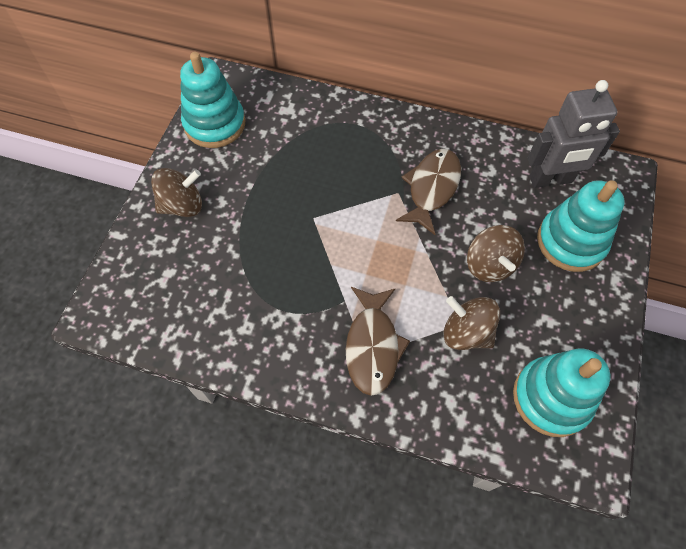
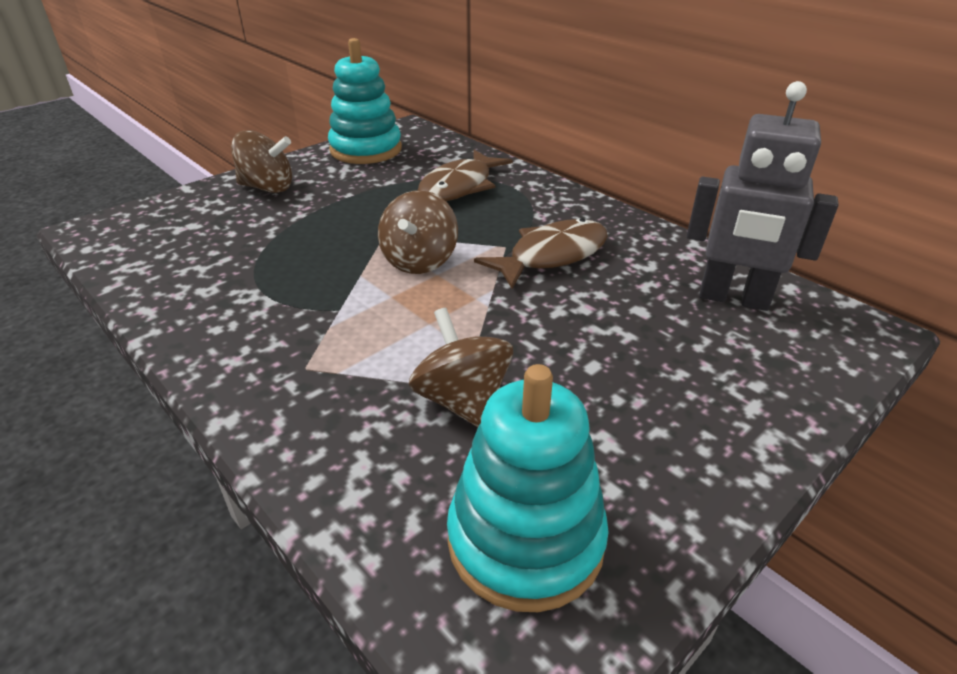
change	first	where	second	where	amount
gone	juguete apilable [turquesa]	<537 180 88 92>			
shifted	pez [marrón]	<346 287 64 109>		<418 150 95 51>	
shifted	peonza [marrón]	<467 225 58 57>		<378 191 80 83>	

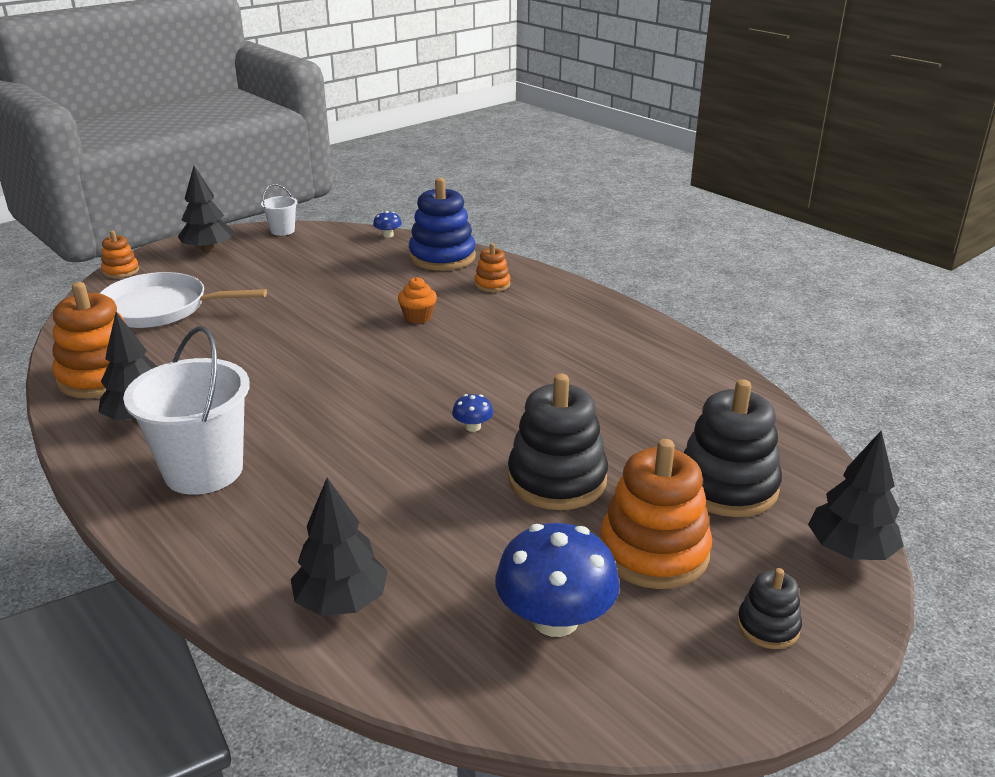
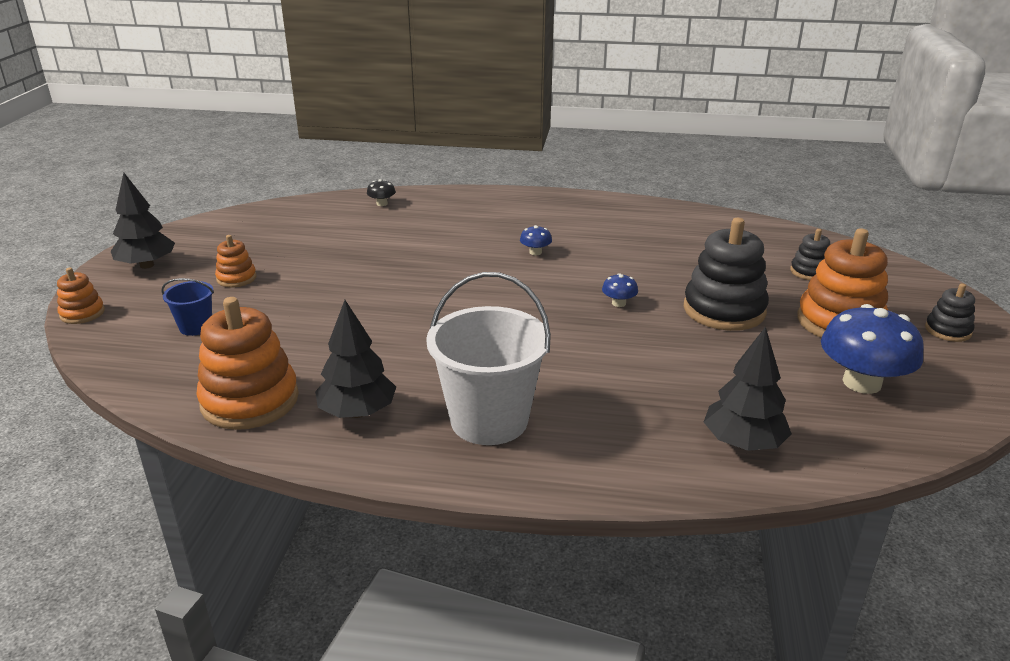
change	first	where	second	where	amount
gone	balde [blanco]	<261 184 37 52>			
gone	magdalena [naranja]	<398 277 39 46>			
gone	árbol [negro]	<808 431 96 129>			
shifted	seta [azul]	<373 211 29 27>		<520 225 32 30>	
shifted	juguete apilable [naranja]	<474 243 36 49>		<215 235 42 53>	
swapped	sartén [blanco]	<100 272 167 56>	balde [azul]	<161 278 53 58>	
swapped	juguete apilable [azul]	<409 178 67 93>	seta [negro]	<367 179 29 27>	
scaled	juguete apilable [negro]	<683 379 99 138>		<790 229 40 51>	x0.51

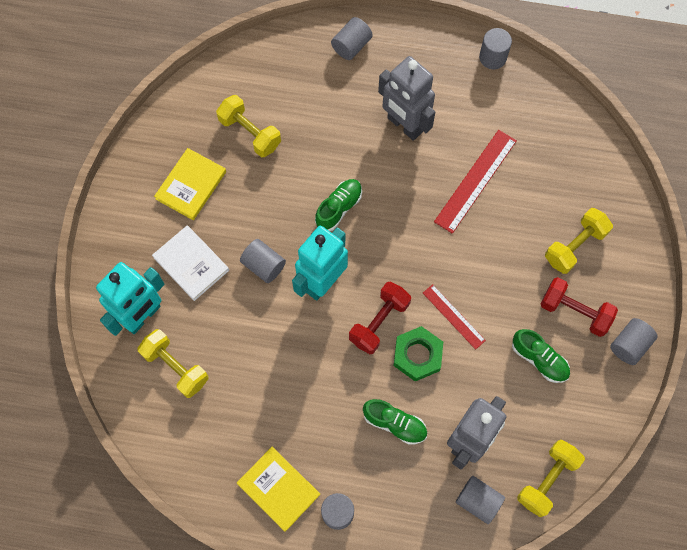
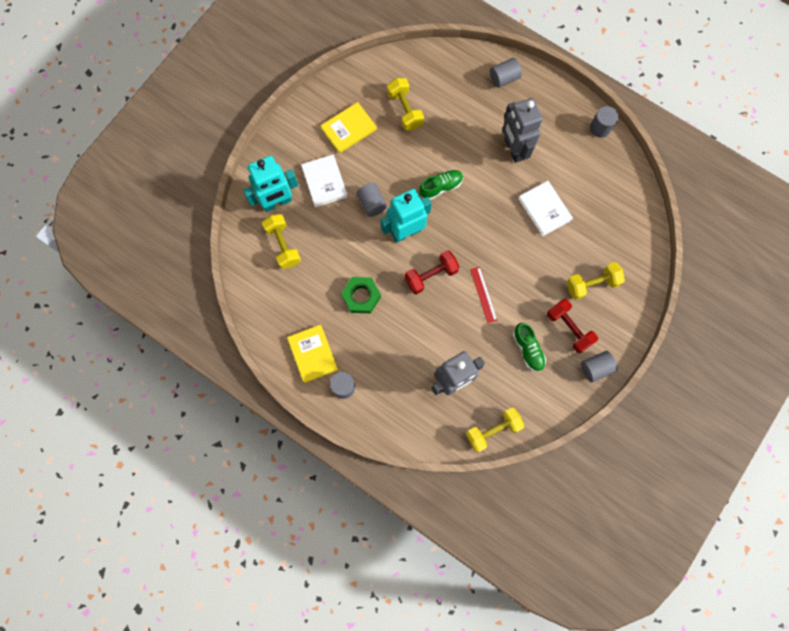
change	first	where	second	where	amount
gone	zapato [verde]	<363 399 64 46>			
gone	cilindro [gris]	<456 476 49 48>			
shifted	tuerca [verde]	<394 326 49 55>		<341 277 40 36>	
swapped	regla [rojo]	<434 130 83 104>	libro [blanco]	<518 181 55 55>	

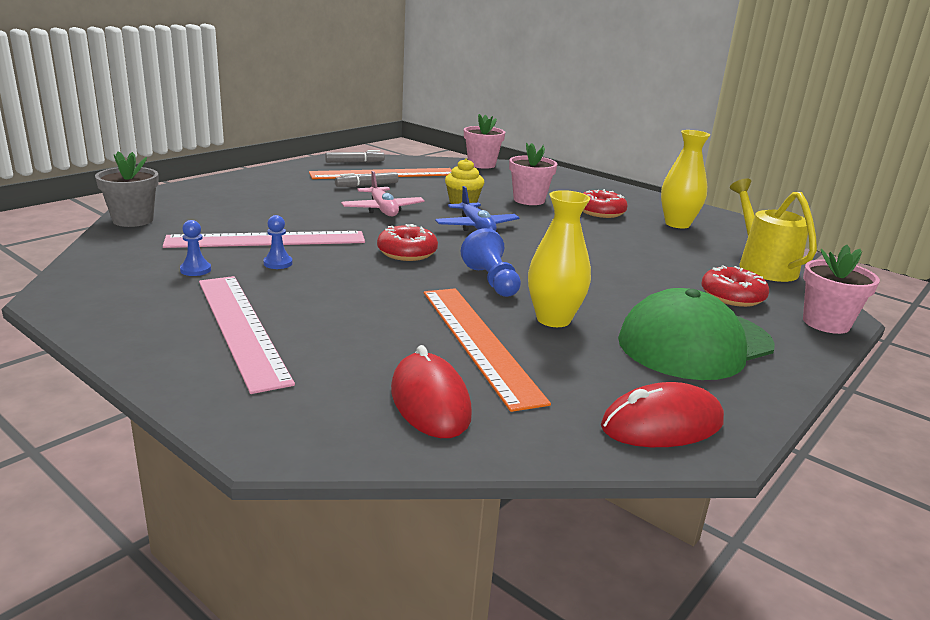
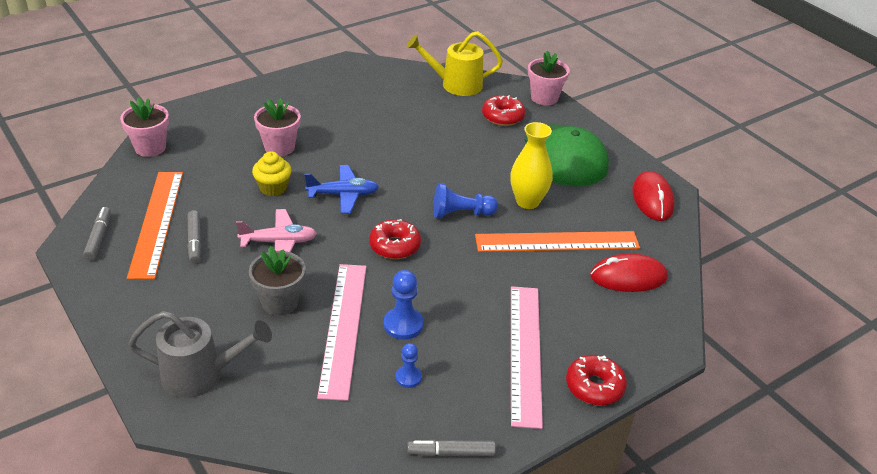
change	first	where	second	where	amount
gone	florero [amarillo]	<661 130 49 98>			
new			regadera [gris]	<128 311 144 87>	
new			rotulador [gris]	<407 440 89 16>	
shifted	maceta [gris]	<95 151 64 76>		<249 246 57 70>	
shifted	rosquilla [rojo]	<583 189 45 29>		<566 355 61 51>	
rotated	regla [rosa]	<199 276 96 118>		<511 286 32 143>	75 degrees counterclockwise
scaled	peón [azul]	<263 215 30 54>		<384 270 39 70>	x1.60

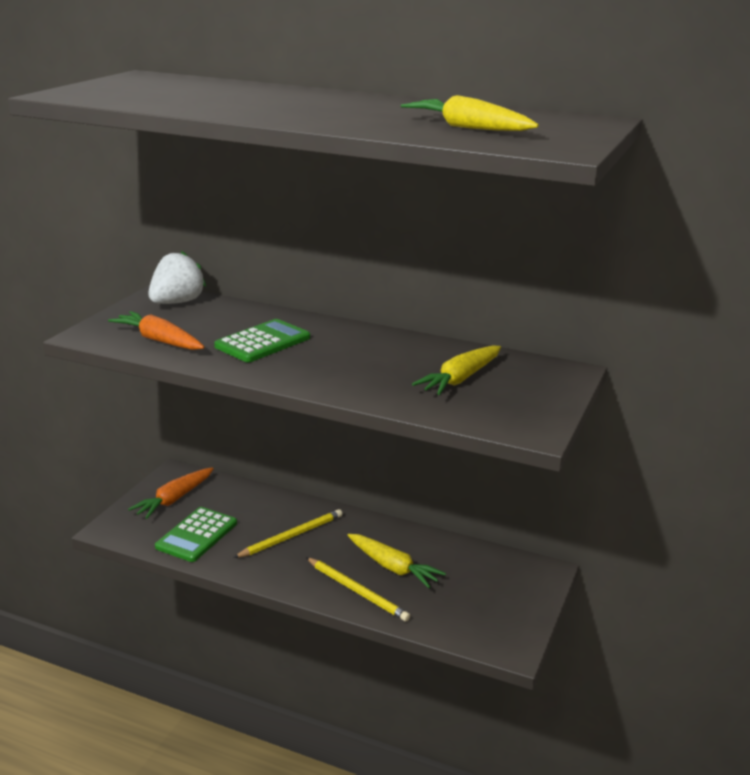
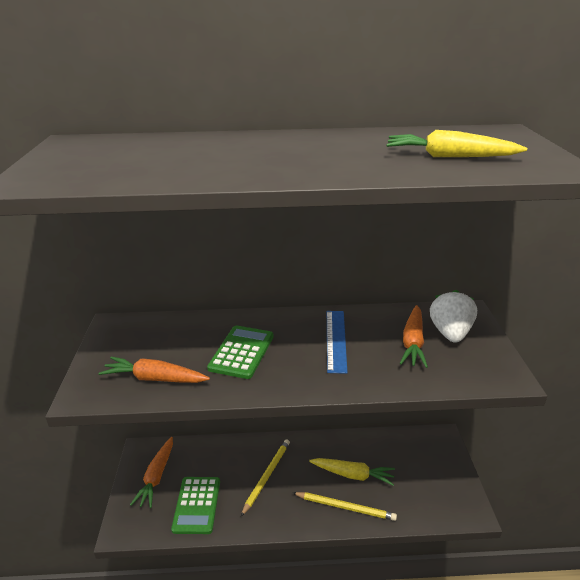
change	first	where	second	where	amount
new			regla [azul]	<327 311 21 63>	
shifted	fresa [blanco]	<148 251 58 53>		<430 290 47 53>	
repainted	zanahoria [amarillo]	<412 346 89 49>	zanahoria [naranja]	<400 305 28 63>	

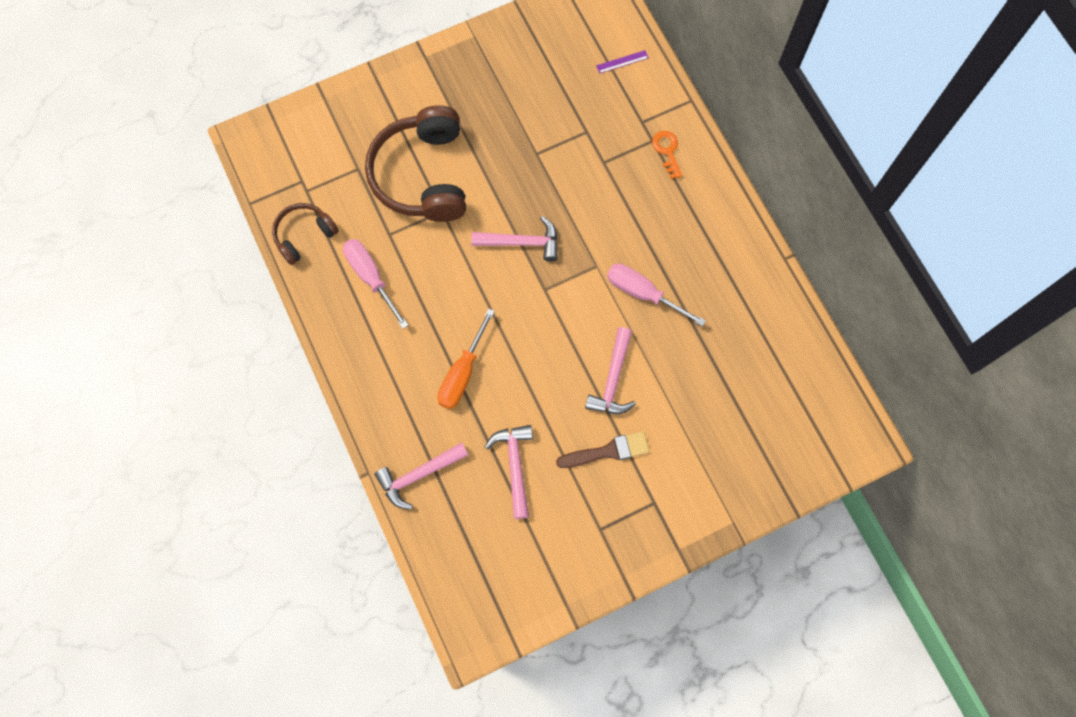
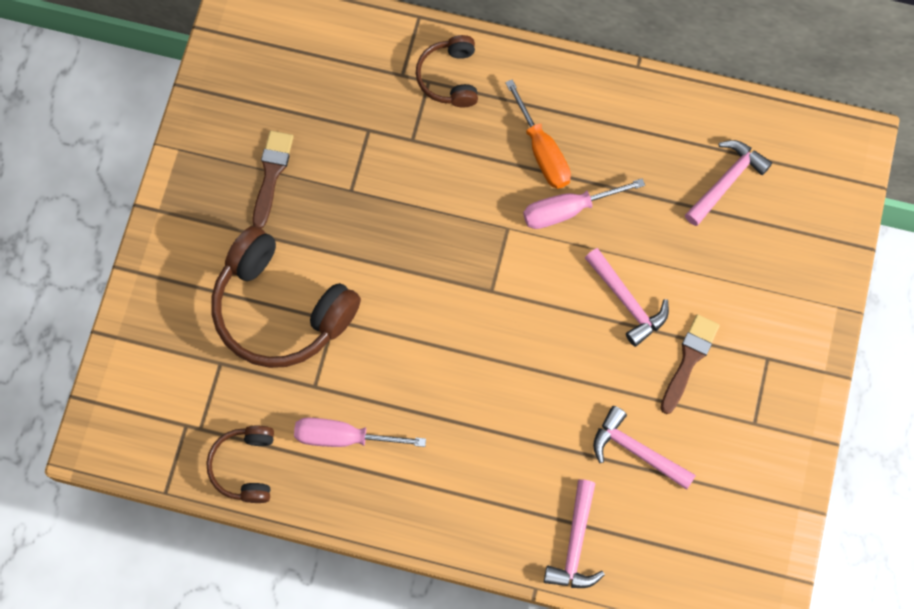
change	first	where	second	where	amount
gone	regla [morado]	<596 50 53 24>			
new			pincel [marrón]	<253 130 41 98>	
shifted	destornillador [naranja]	<437 308 58 101>		<505 79 66 110>	
shifted	martillo [rosa]	<471 216 87 46>		<685 140 87 86>	
swapped	llave [naranja]	<652 131 30 48>	auriculares [marrón]	<416 35 62 72>	

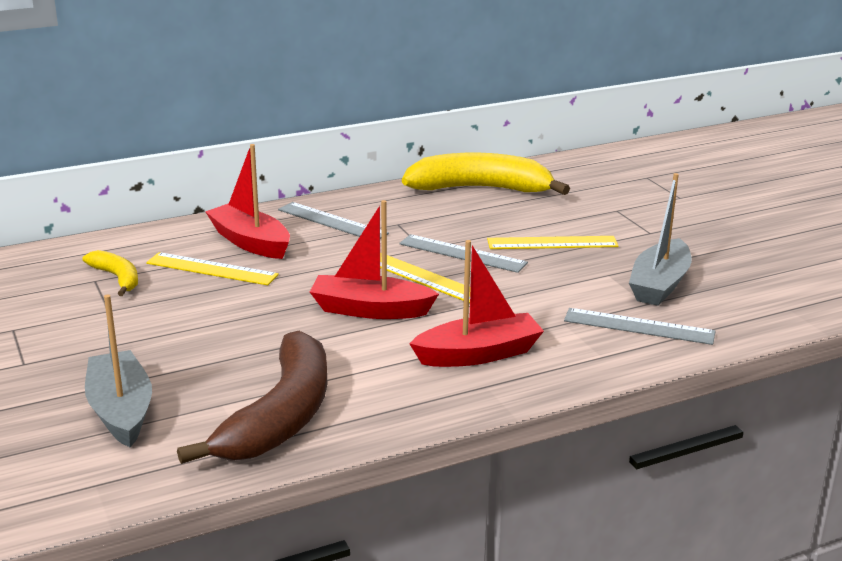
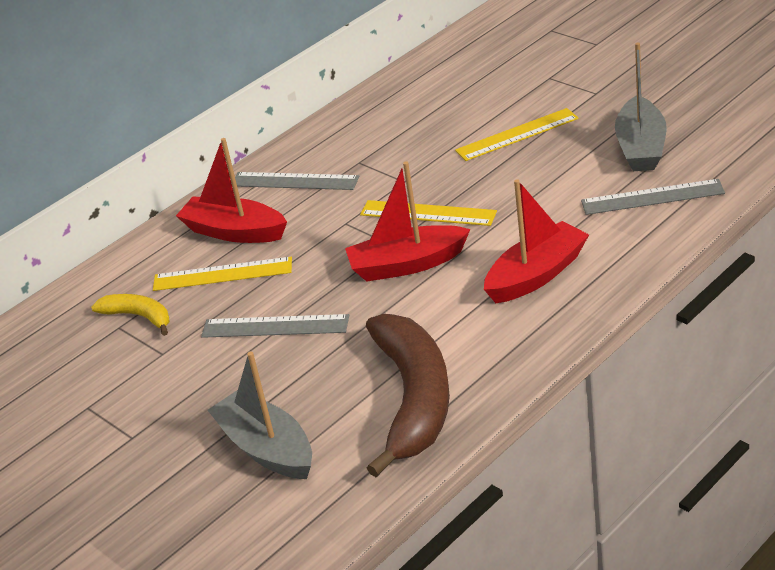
change	first	where	second	where	amount
gone	plátano [amarillo]	<402 153 168 42>			
shifted	regla [gris]	<399 234 129 39>		<201 314 148 24>	

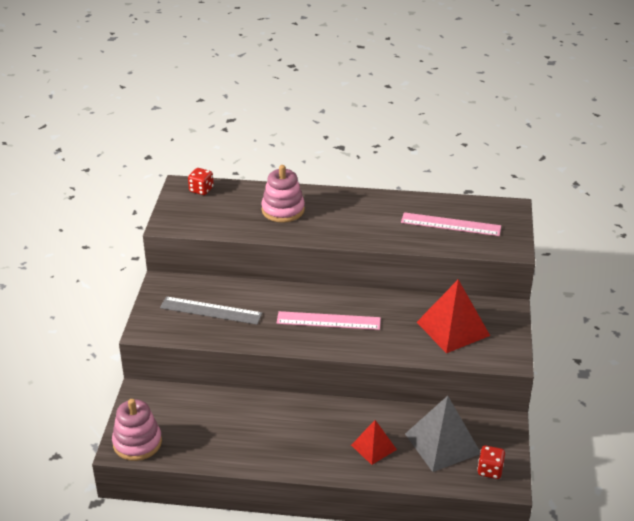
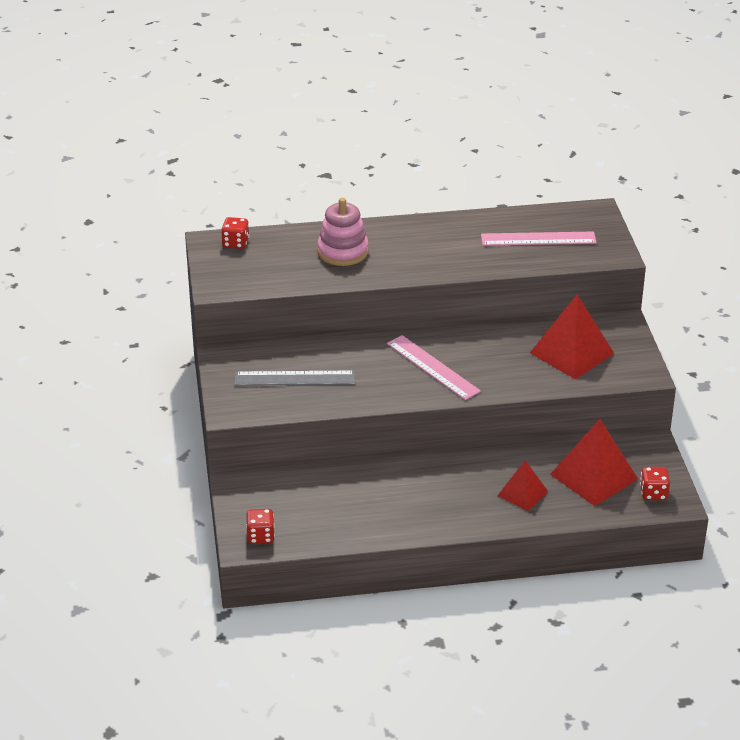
change	first	where	second	where	amount
swapped	juguete apilable [rosa]	<112 399 50 62>	dado [rojo]	<246 509 29 35>	
repainted	pirámide [gris]	<405 396 75 76>	pirámide [rojo]	<550 419 88 87>	
rotated	regla [rosa]	<277 311 104 19>		<387 335 94 65>	60 degrees clockwise

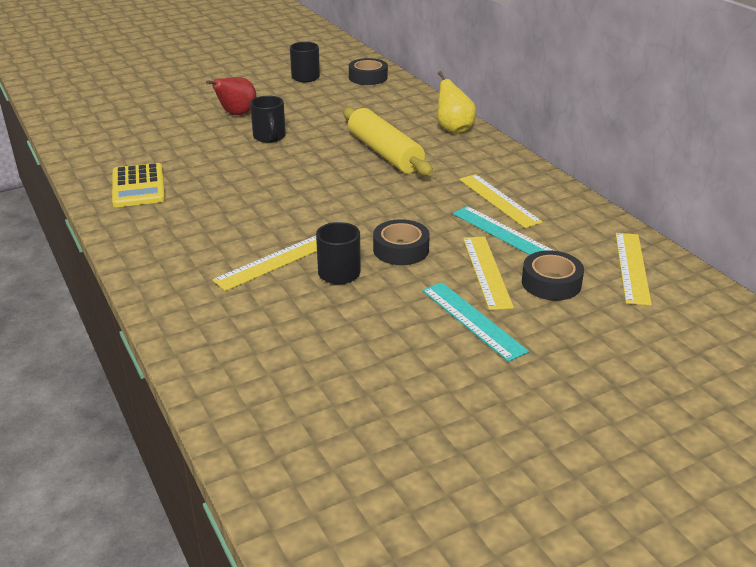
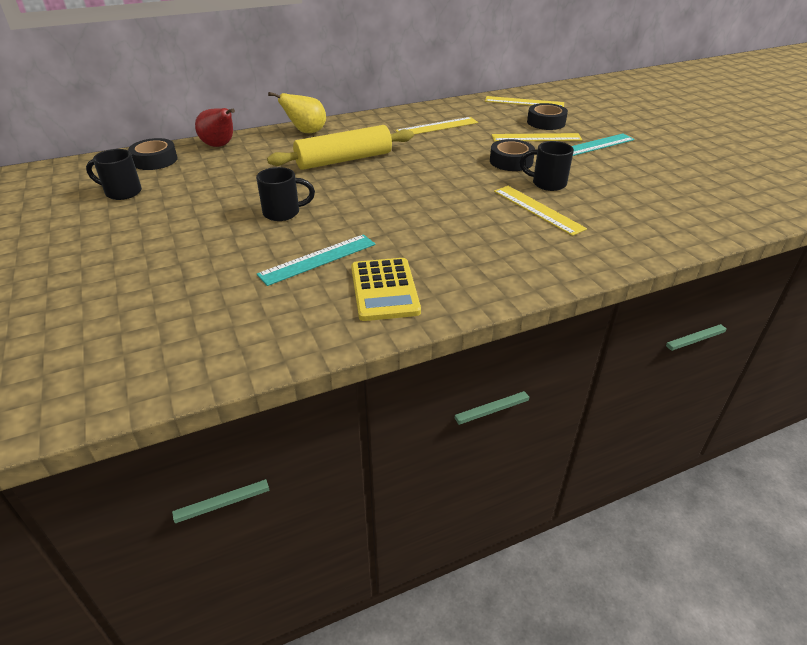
change	first	where	second	where	amount
shifted	pera [rojo]	<206 77 50 38>		<195 108 40 39>	
shifted	regla [turquesa]	<452 206 102 49>		<257 234 118 52>	
rotated	calculadora [amarillo]	<112 163 53 44>		<351 258 70 63>	90 degrees clockwise

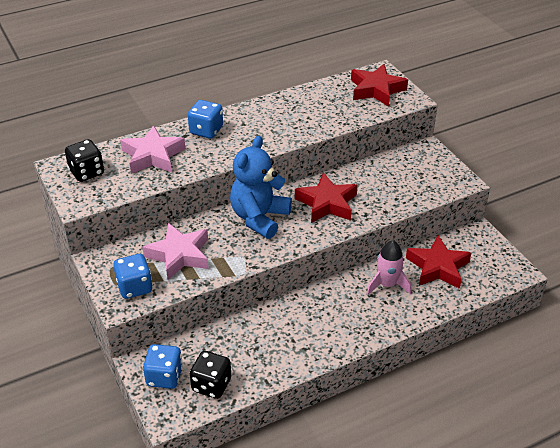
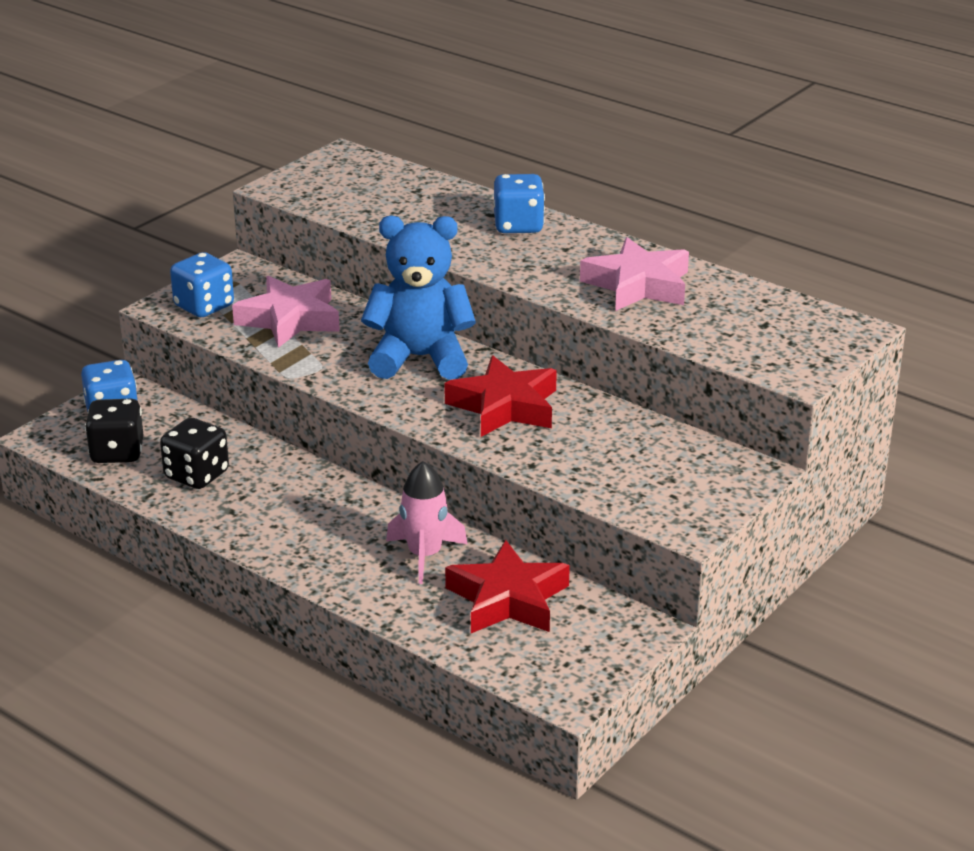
change	first	where	second	where	amount
gone	estrella [rojo]	<351 64 57 43>			
shifted	dado [negro]	<65 139 39 43>		<160 418 69 71>	
shifted	estrella [rosa]	<120 125 65 49>		<580 237 109 74>	

